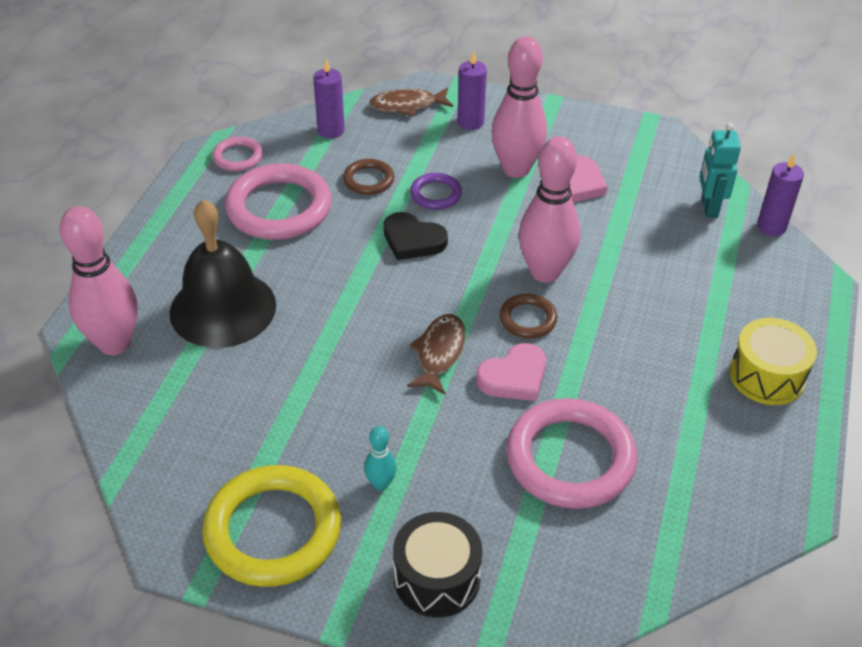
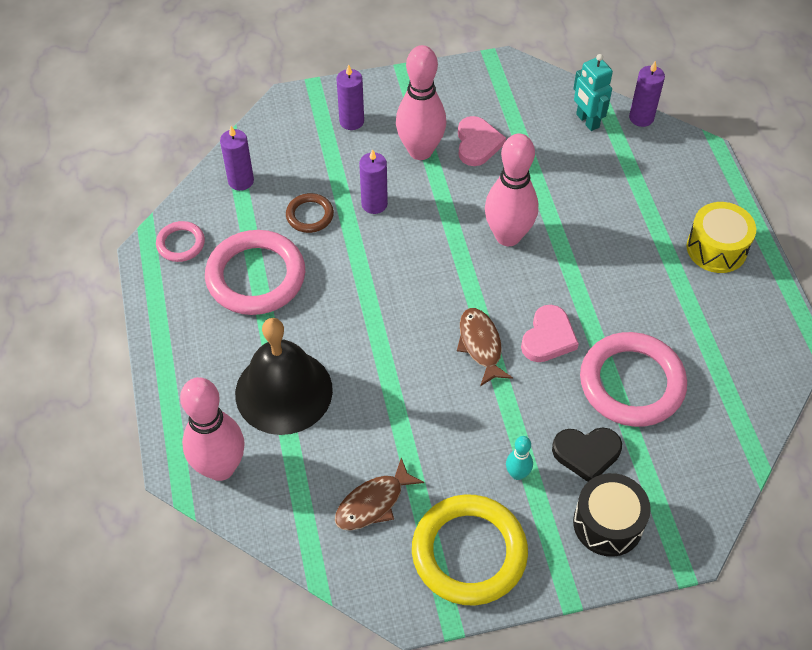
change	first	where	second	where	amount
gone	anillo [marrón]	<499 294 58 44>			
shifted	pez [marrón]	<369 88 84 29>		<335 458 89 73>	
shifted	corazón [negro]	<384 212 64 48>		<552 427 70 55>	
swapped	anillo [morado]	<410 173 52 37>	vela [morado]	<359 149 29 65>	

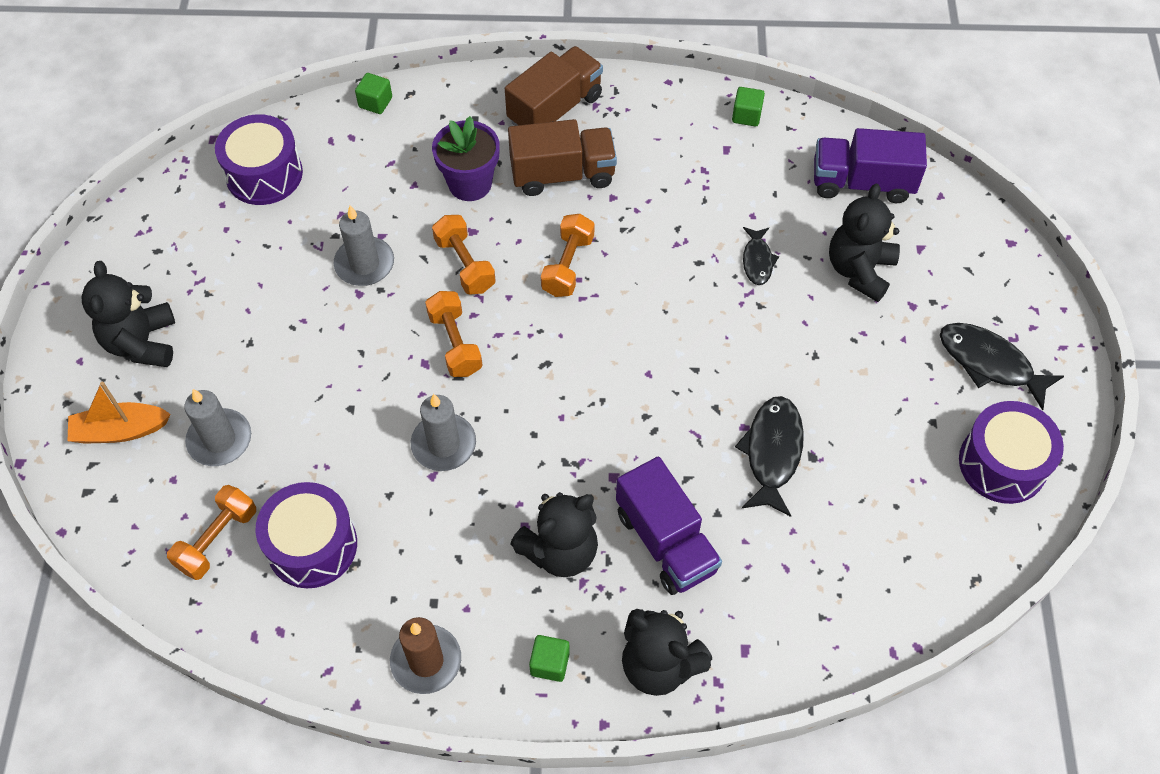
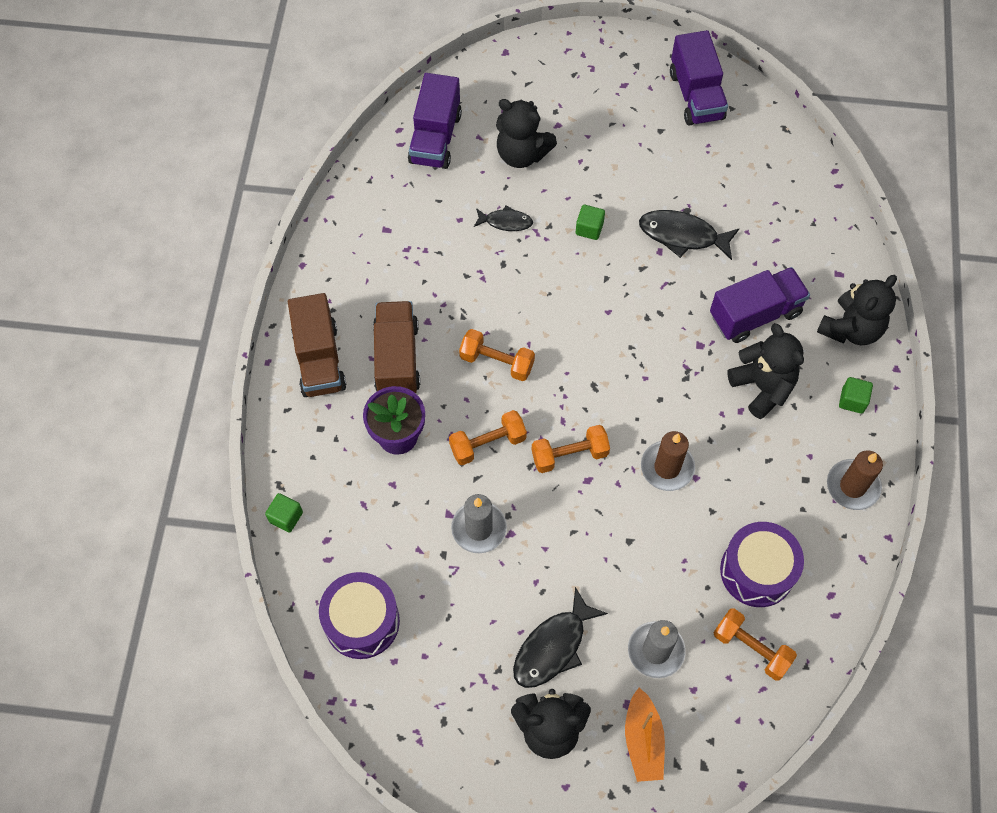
change	first	where	second	where	amount
shifted	cubo [verde]	<732 87 33 39>		<576 205 29 35>	
shifted	pez [negro]	<940 323 124 88>		<513 587 95 101>	
swapped	tambor [morado]	<959 401 105 103>	camión [morado]	<670 30 58 96>	
repainted	vela [gris]	<411 394 65 77>	vela [marrón]	<641 431 54 60>	
rotated	camión [marrón]	<505 46 98 80>		<288 293 58 104>	150 degrees counterclockwise

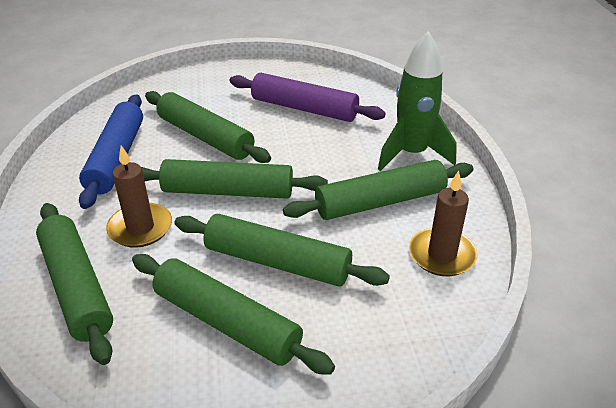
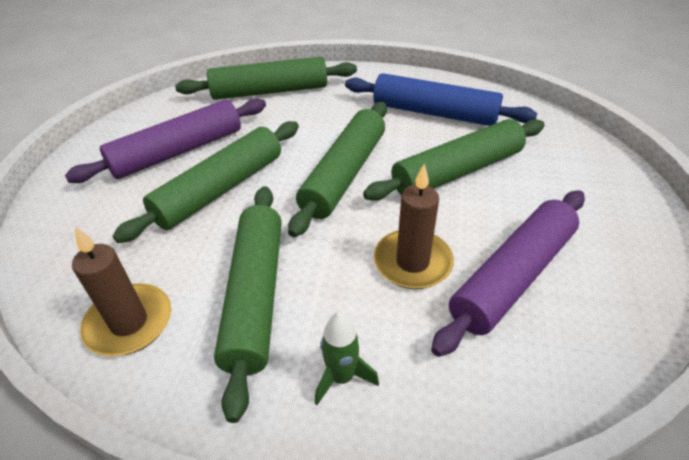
change	first	where	second	where	amount
shifted	vela [marrón]	<106 145 66 103>		<373 164 81 125>	
repainted	rodillo [verde]	<132 254 203 121>	rodillo [morado]	<65 98 201 85>	
scaled	cohete [verde]	<378 31 79 140>		<315 312 64 93>	x0.50

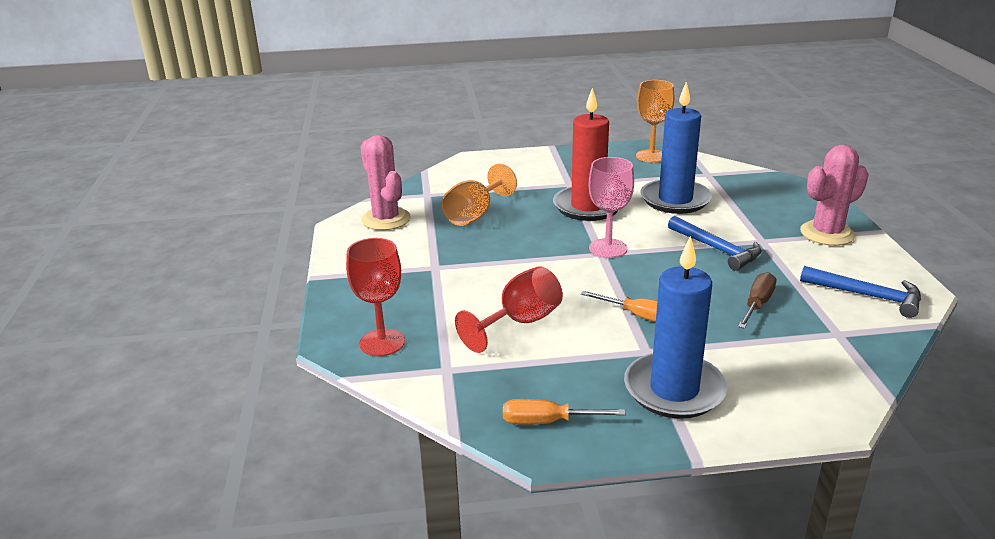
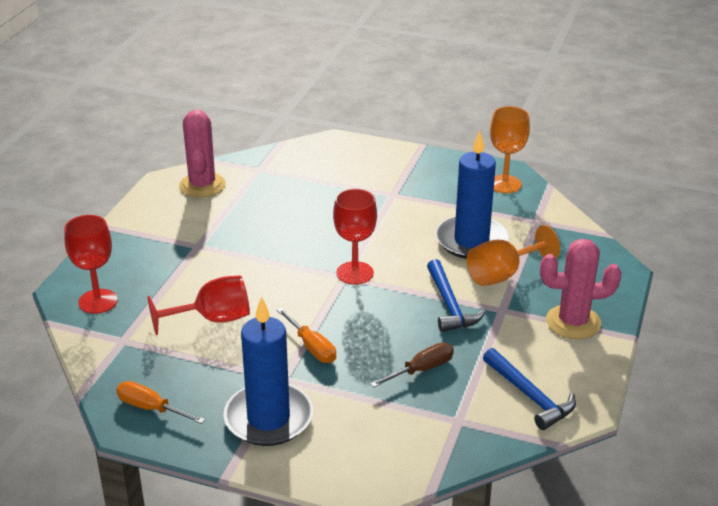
change	first	where	second	where	amount
gone	vela [rojo]	<553 88 66 133>			
shifted	copa [naranja]	<442 164 75 62>		<467 225 93 61>	
repainted	copa [rosa]	<589 157 45 101>	copa [rojo]	<333 189 44 96>	

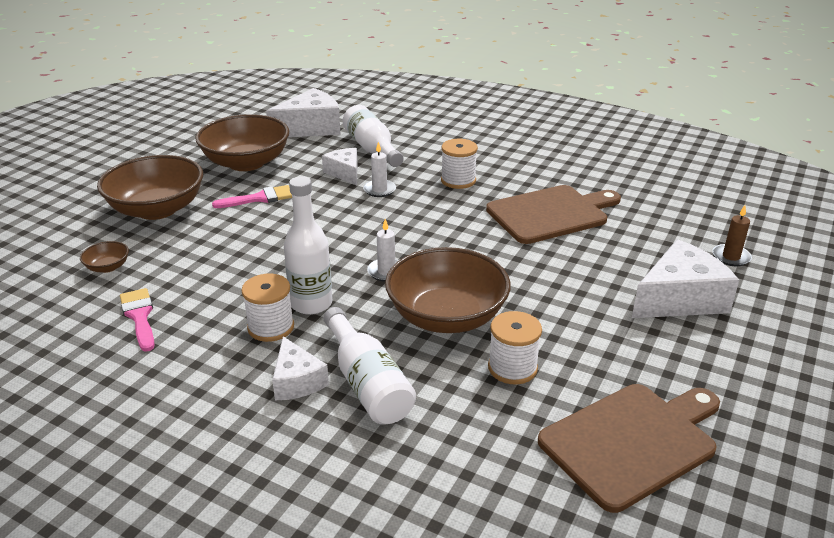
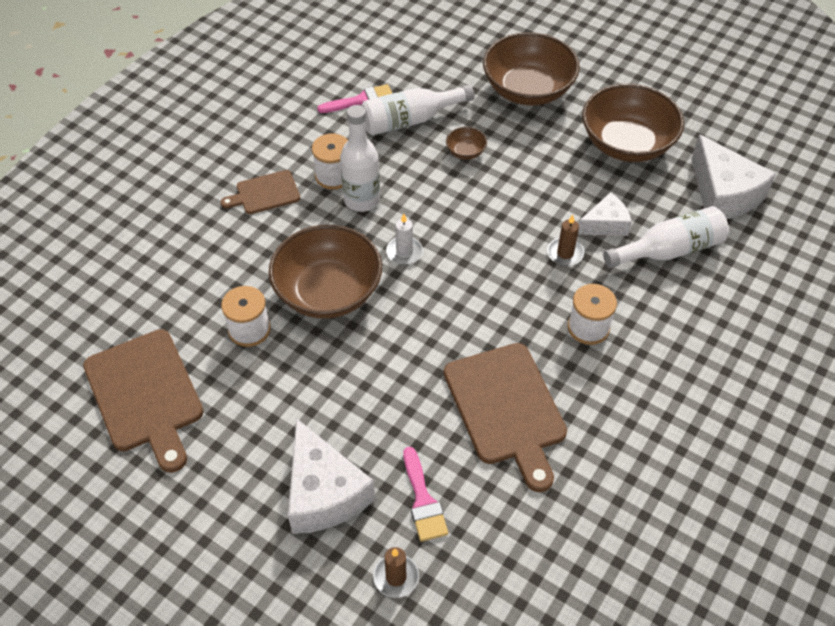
change	first	where	second	where	amount
shifted	cuenco [marrón]	<80 241 49 32>		<446 127 41 33>	
shifted	pincel [rosa]	<212 185 80 23>		<404 447 44 95>	
shifted	botella [blanco]	<324 307 92 118>		<361 84 113 51>	
swapped	queso [blanco]	<272 336 57 64>	tabla de cortar [marrón]	<221 170 79 44>	
repainted	vela [blanco]	<363 142 33 55>	vela [marrón]	<547 215 37 51>	

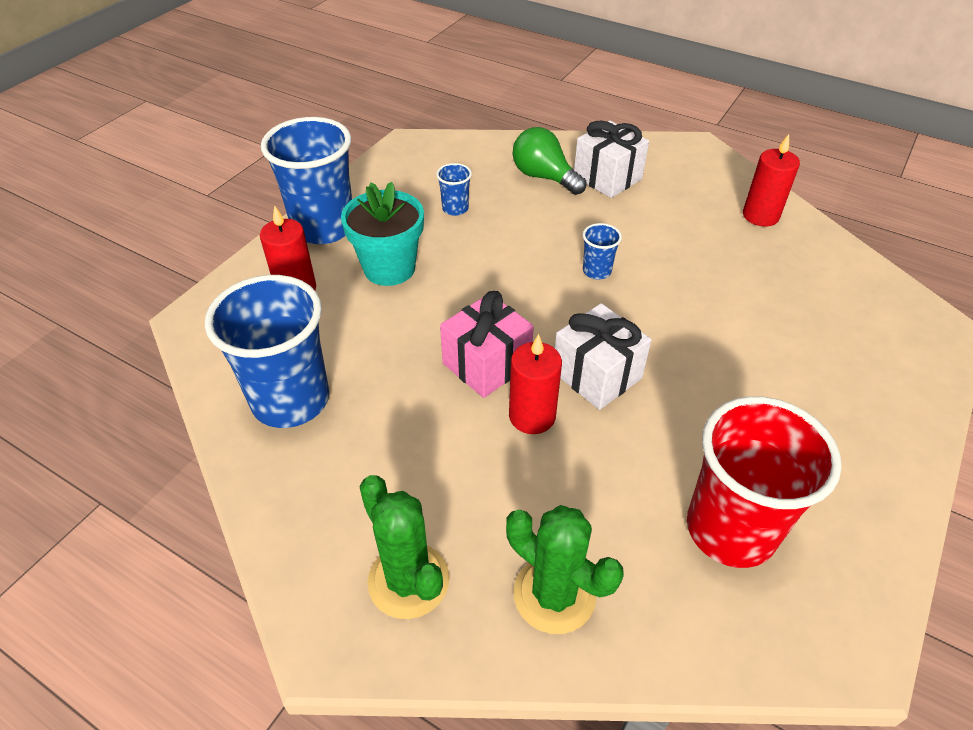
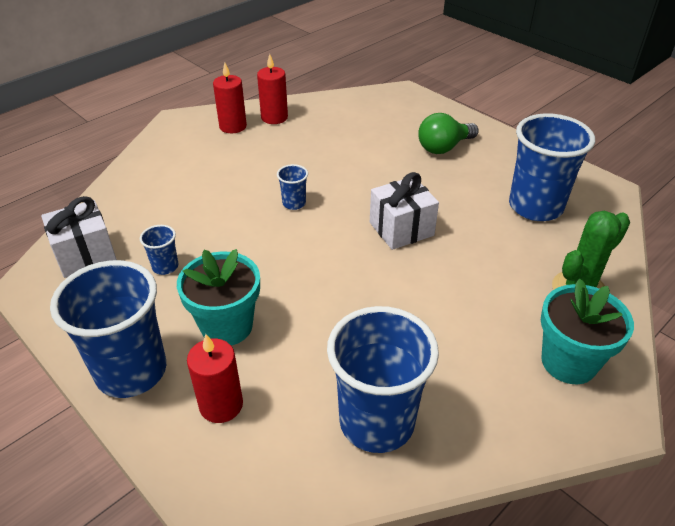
change	first	where	second	where	amount
gone	regalo [rosa]	<440 291 94 107>			
shifted	vela [rojo]	<509 334 53 100>		<213 62 34 71>	
shifted	bombilla [verde]	<513 127 73 68>		<418 113 61 41>	
shifted	regalo [blanco]	<574 121 75 77>		<41 196 76 82>	
swapped	cactus [verde]	<360 475 89 144>	maceta [turquesa]	<541 279 93 105>	
repainted	vaso [rojo]	<687 396 155 172>	vaso [azul]	<509 113 86 108>	

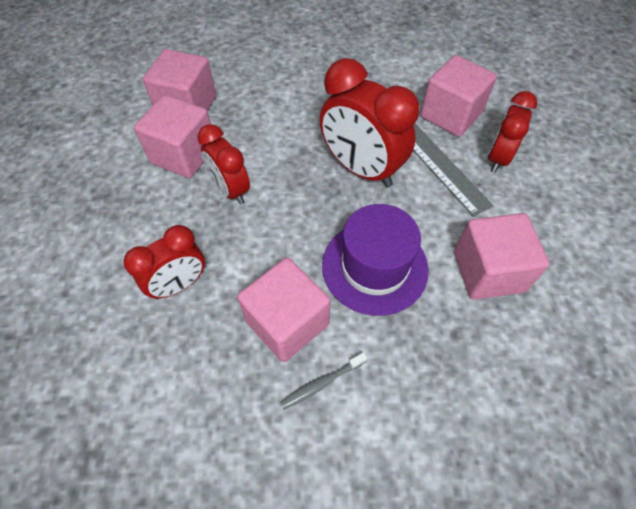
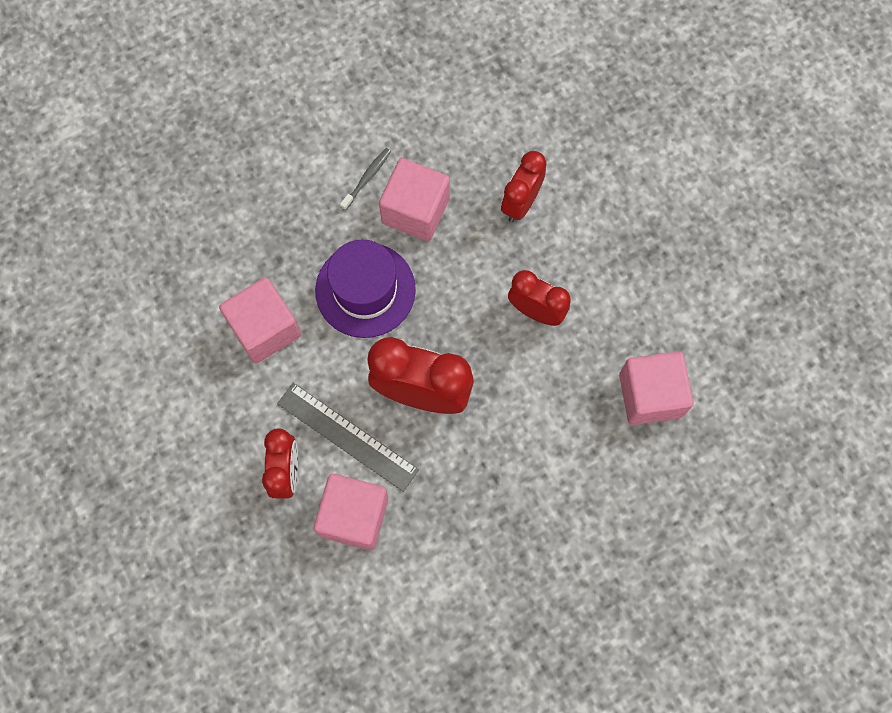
change	first	where	second	where	amount
gone	cubo [rosa]	<134 95 77 83>			

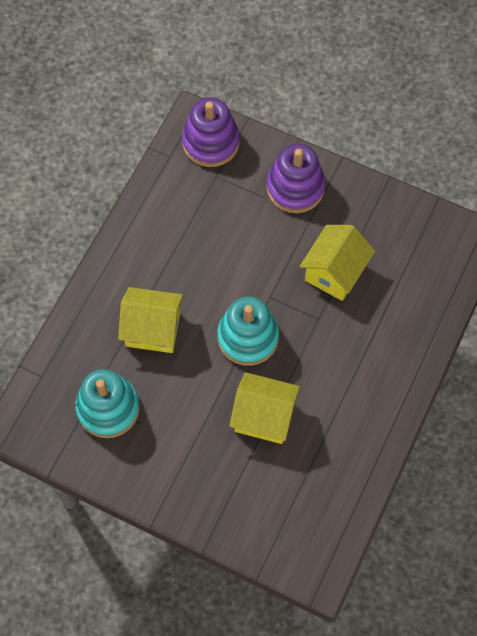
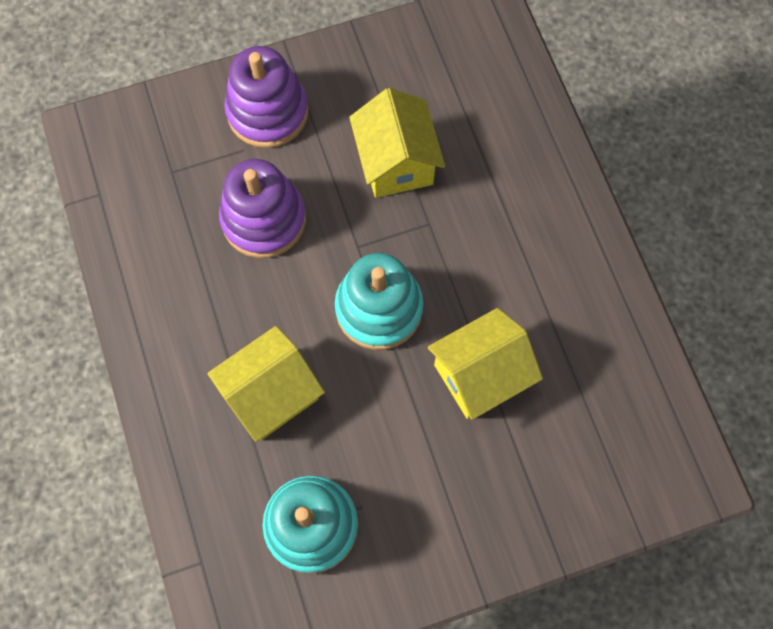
change	first	where	second	where	amount
shifted	juguete apilable [morado]	<182 97 58 70>		<219 159 87 99>	

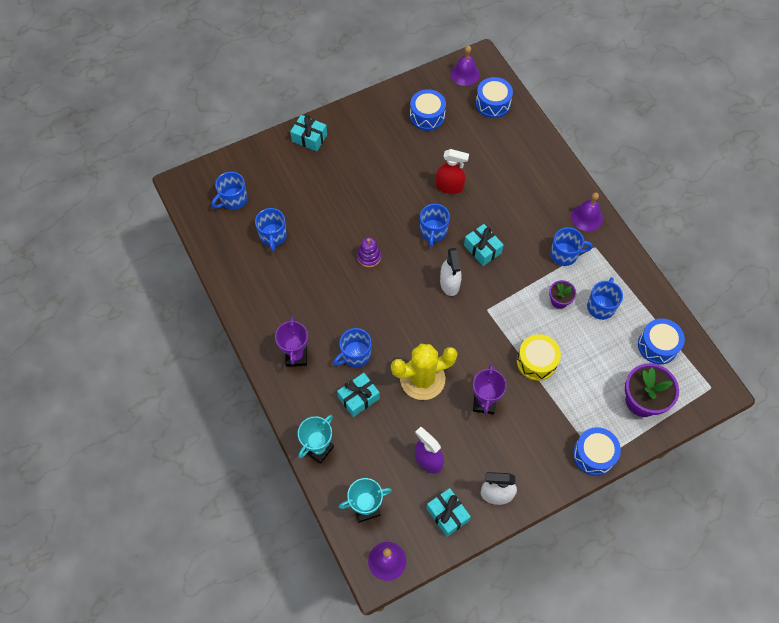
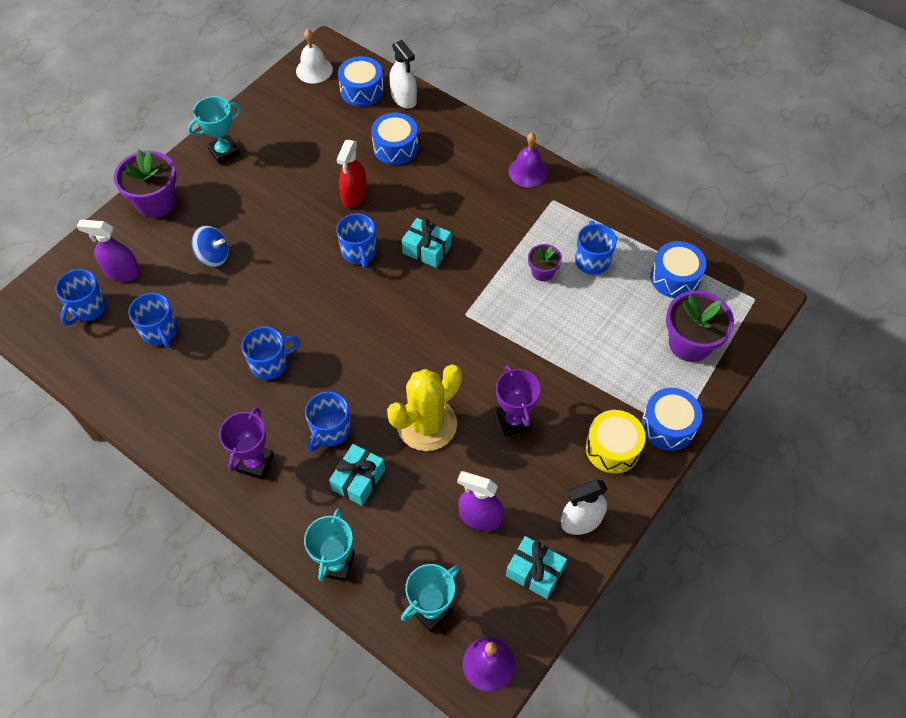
change	first	where	second	where	amount
gone	juguete apilable [morado]	<357 238 24 29>			
new			pulverizador [morado]	<77 220 64 62>	
new			trofeo [turquesa]	<188 96 53 68>	
new			peonza [azul]	<191 226 38 41>	
shifted	tambor [azul]	<410 89 36 42>		<371 113 47 52>	
shifted	pulverizador [blanco]	<440 248 21 48>		<389 40 28 68>	
shifted	tambor [amarillo]	<517 334 44 47>		<585 410 61 64>	
shifted	taza [azul]	<550 227 43 39>		<242 326 58 54>	
swapped	regalo [turquesa]	<290 115 37 36>	maceta [morado]	<114 150 63 68>	
repainted	campana [morado]	<451 45 29 41>	campana [blanco]	<296 29 37 55>	
rotated	trofeo [morado]	<275 316 33 50>		<219 407 55 72>	45 degrees clockwise
rotated	pulverizador [rojo]	<436 149 33 45>		<337 140 30 68>	120 degrees clockwise

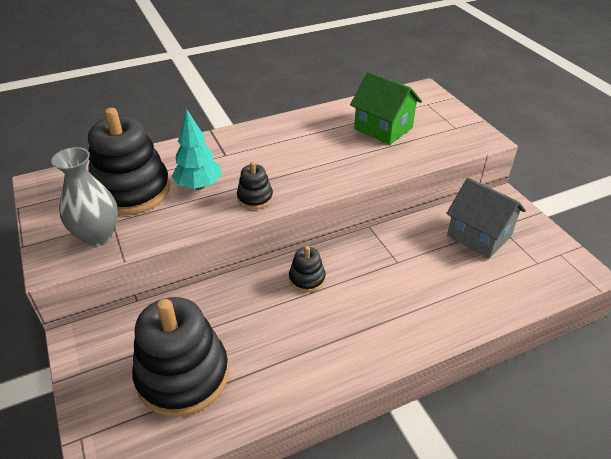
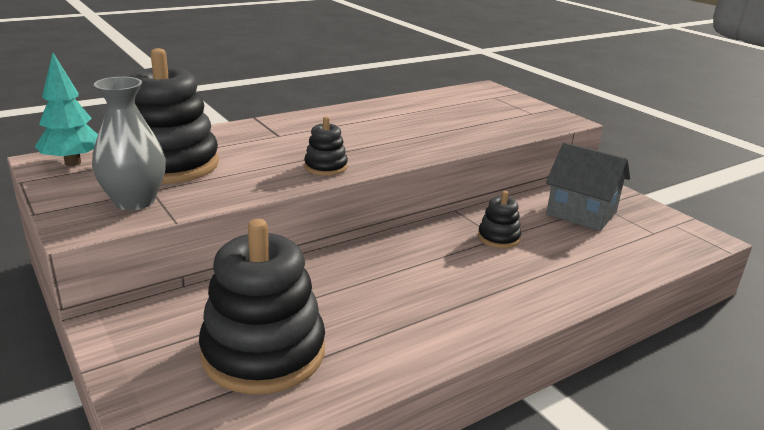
change	first	where	second	where	amount
gone	casa [verde]	<350 72 72 73>			
shifted	árbol [turquesa]	<172 109 49 81>		<35 52 63 114>	
shifted	juguete apilable [negro]	<289 246 37 47>		<478 191 43 57>	

